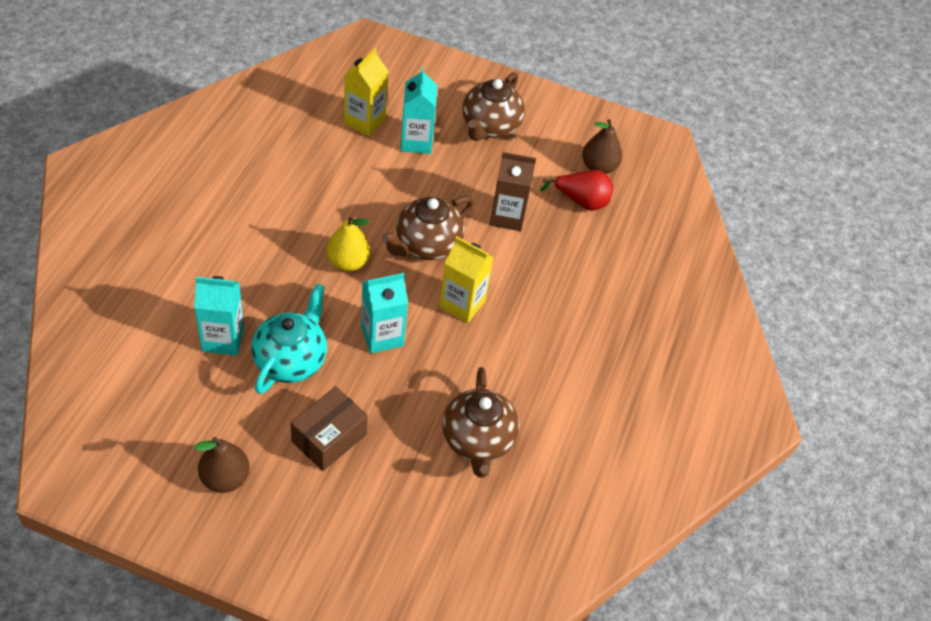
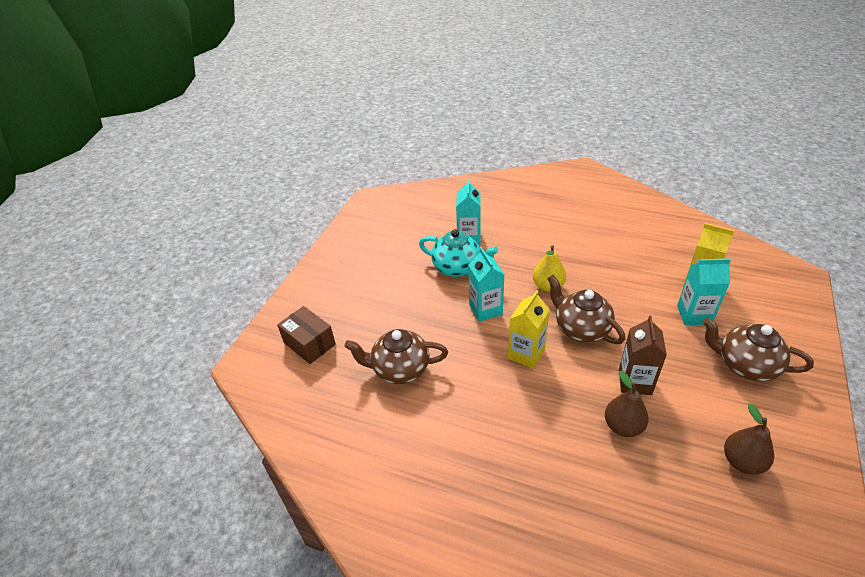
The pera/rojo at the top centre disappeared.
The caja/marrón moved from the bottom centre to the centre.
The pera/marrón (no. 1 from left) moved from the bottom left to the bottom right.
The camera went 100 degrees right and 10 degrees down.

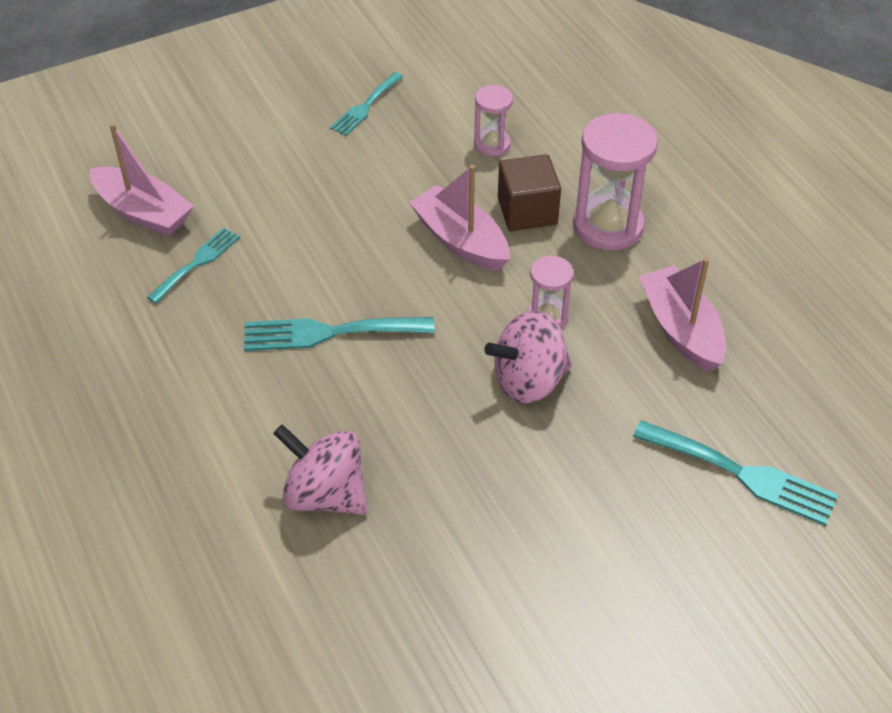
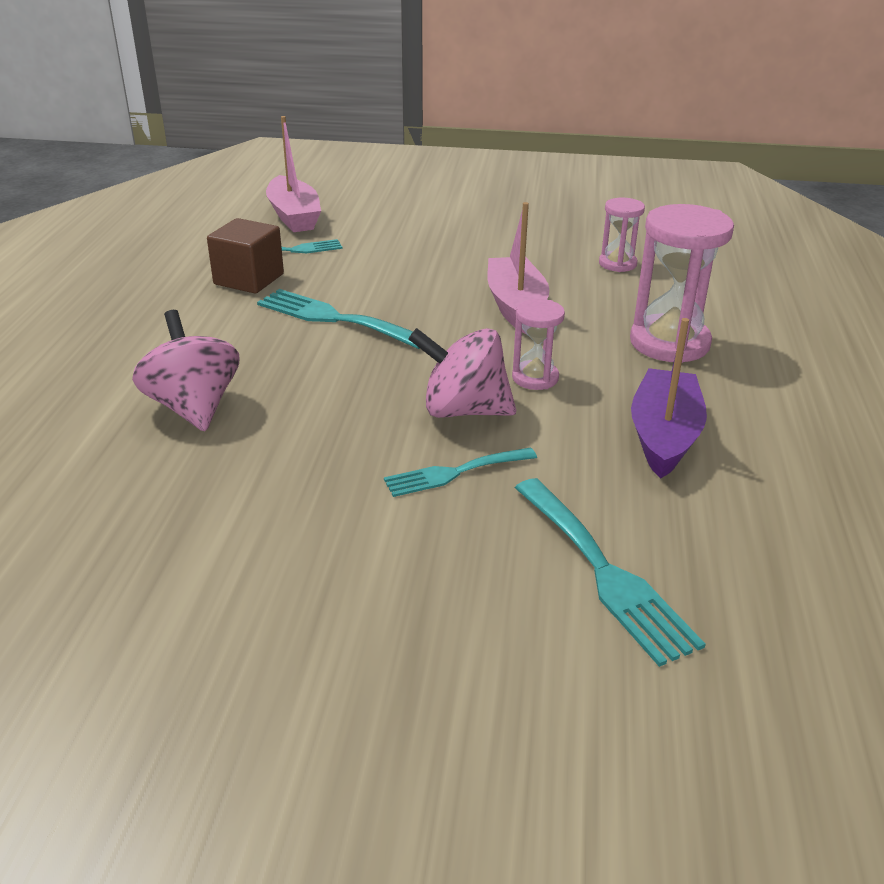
The tenedor/turquesa (no. 3 from left) moved from the top centre to the centre.
The cubo/marrón moved from the top centre to the top left.
The barco/rosa (no. 3 from left) at the middle right became the barco/morado at the middle right.
The camera went 35 degrees right and 15 degrees down.

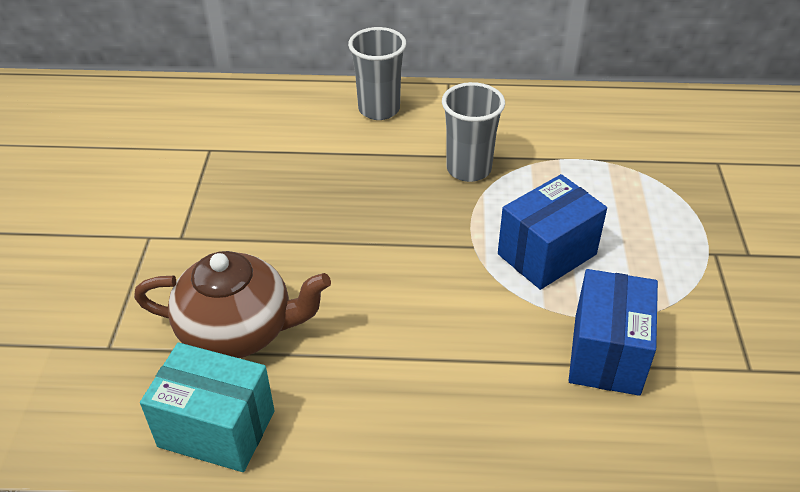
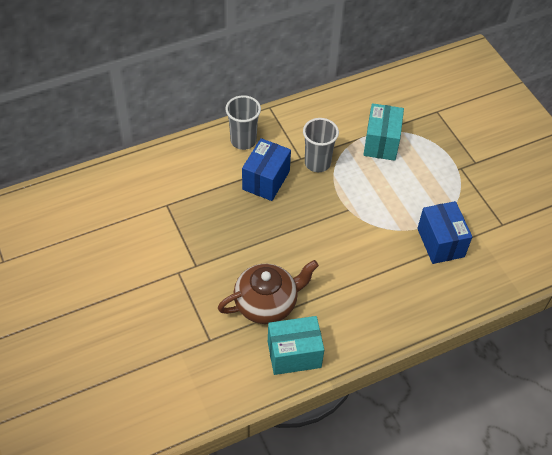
The caja/azul (no. 1 from left) moved from the middle right to the centre.
The caja/turquesa (no. 2 from left) at the top right appeared.
The camera went 30 degrees left and 10 degrees up.

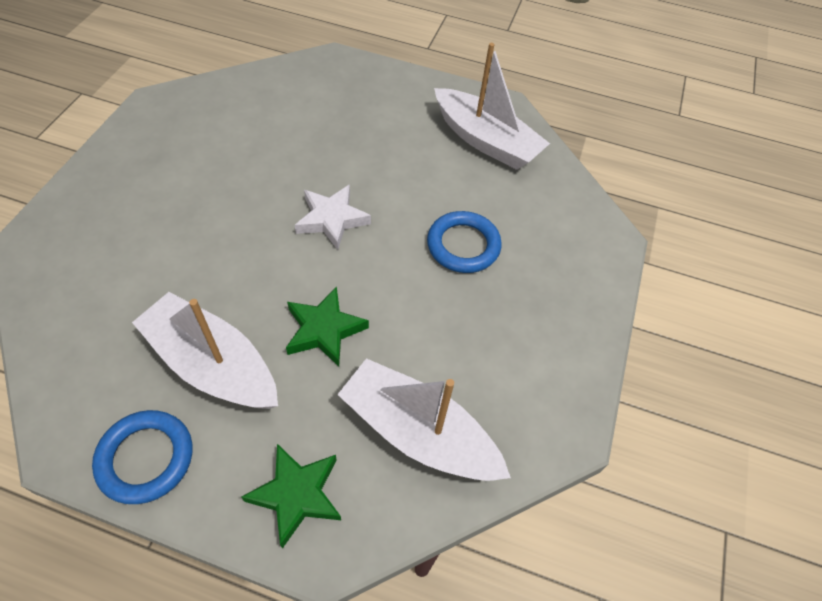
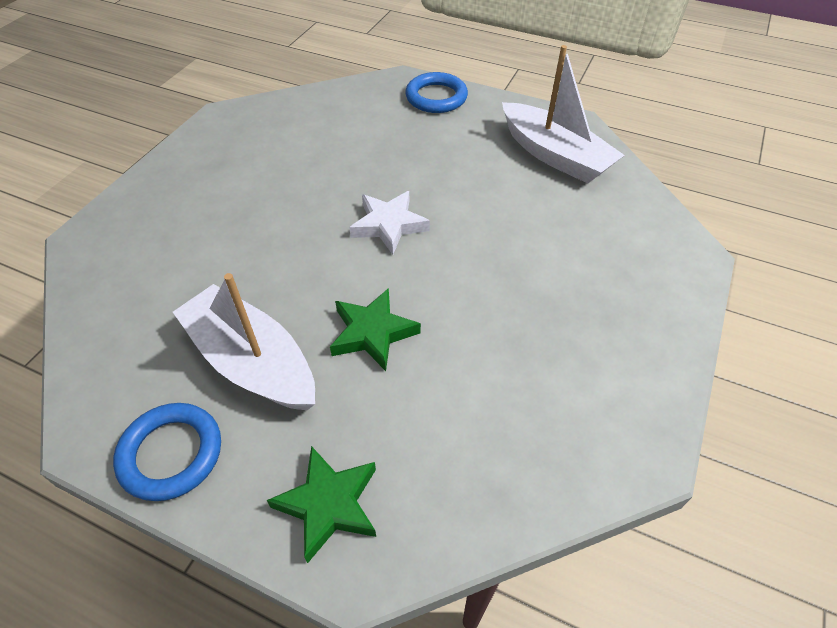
The anillo/azul (no. 2 from left) moved from the centre to the top centre.
The barco/blanco (no. 2 from left) at the bottom centre disappeared.
The camera went 10 degrees right and 5 degrees down.

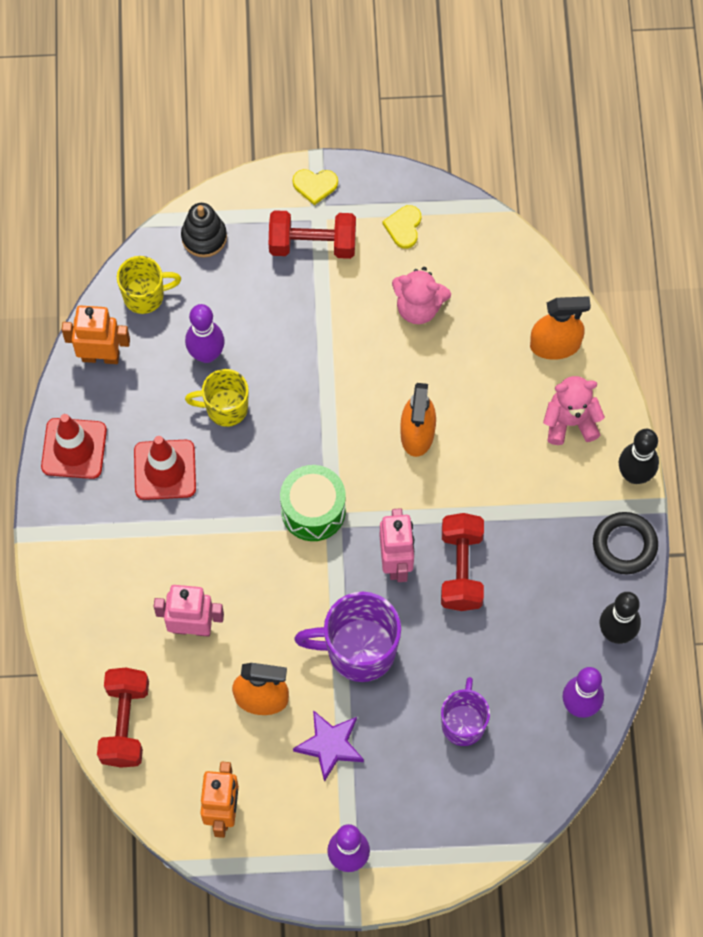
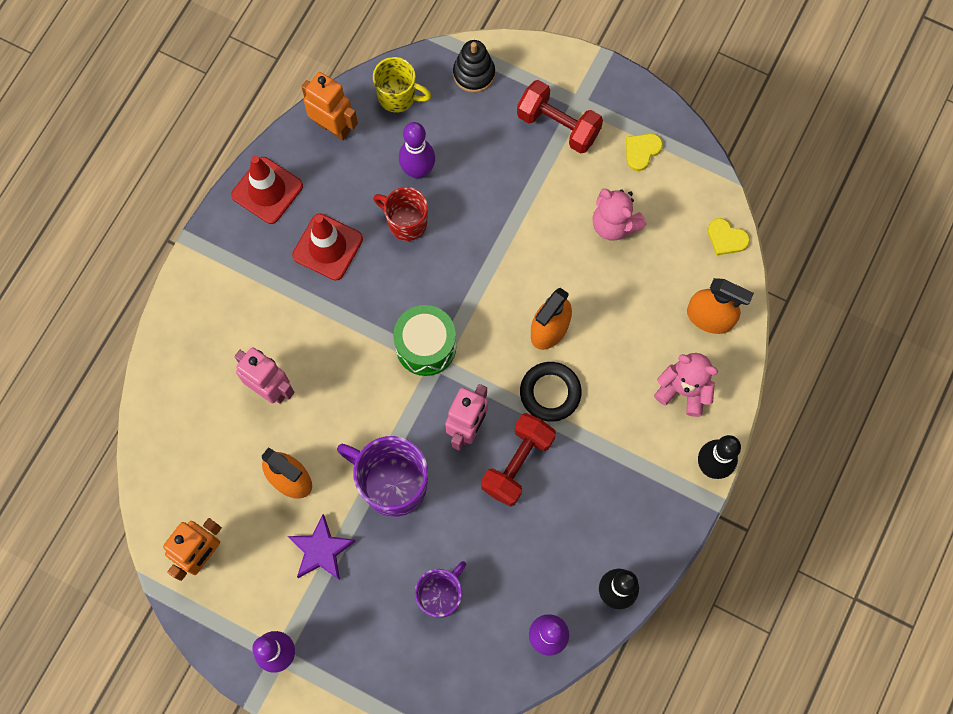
The corazón/amarillo (no. 1 from left in the first image) moved from the top centre to the top right.
The taza/amarillo (no. 2 from left) at the middle left became the taza/rojo at the top centre.
The anillo/negro moved from the middle right to the centre.
The mancuerna/rojo (no. 1 from left) at the bottom left disappeared.
The camera went 30 degrees right and 5 degrees up.

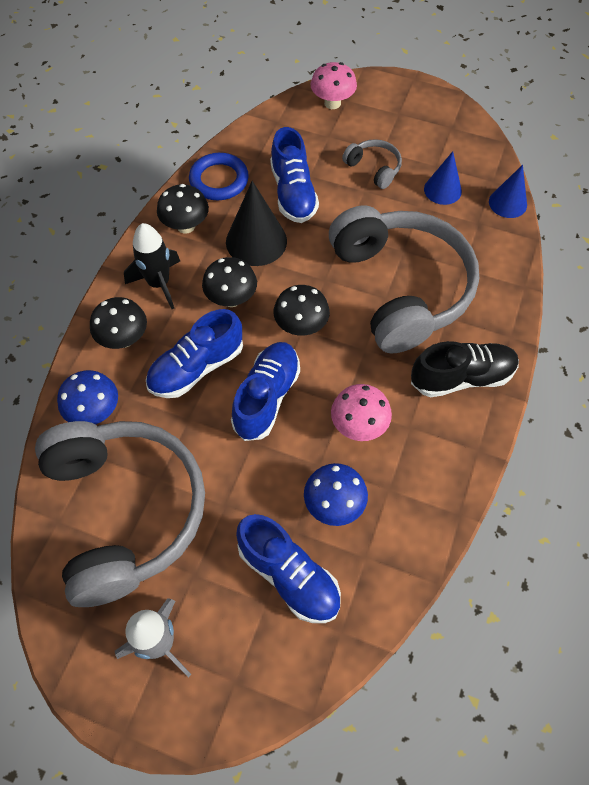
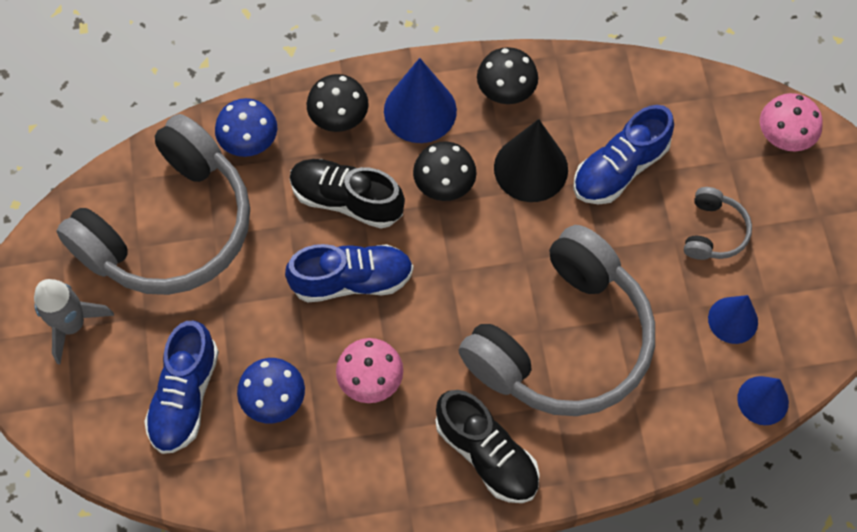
The anillo/azul at the top centre disappeared.
The cohete/negro at the middle left was replaced by the cono/azul (no. 1 from left) at the top centre.
The seta/negro (no. 4 from left) at the centre disappeared.
The zapato/azul (no. 1 from left) at the middle left became the zapato/negro (no. 1 from left) at the centre.
The camera went 60 degrees right and 5 degrees up.

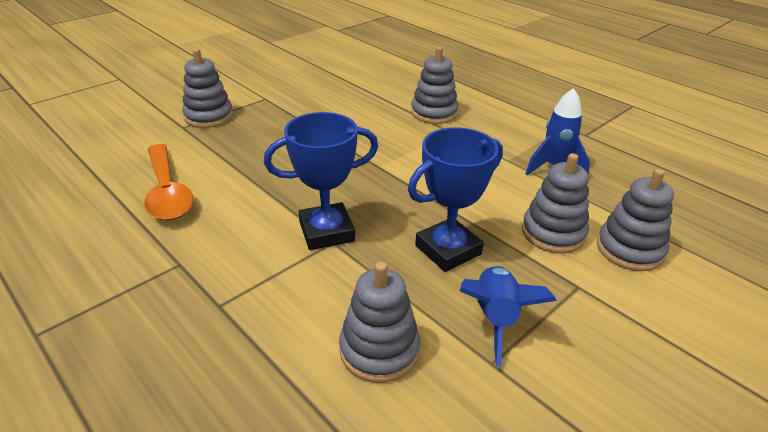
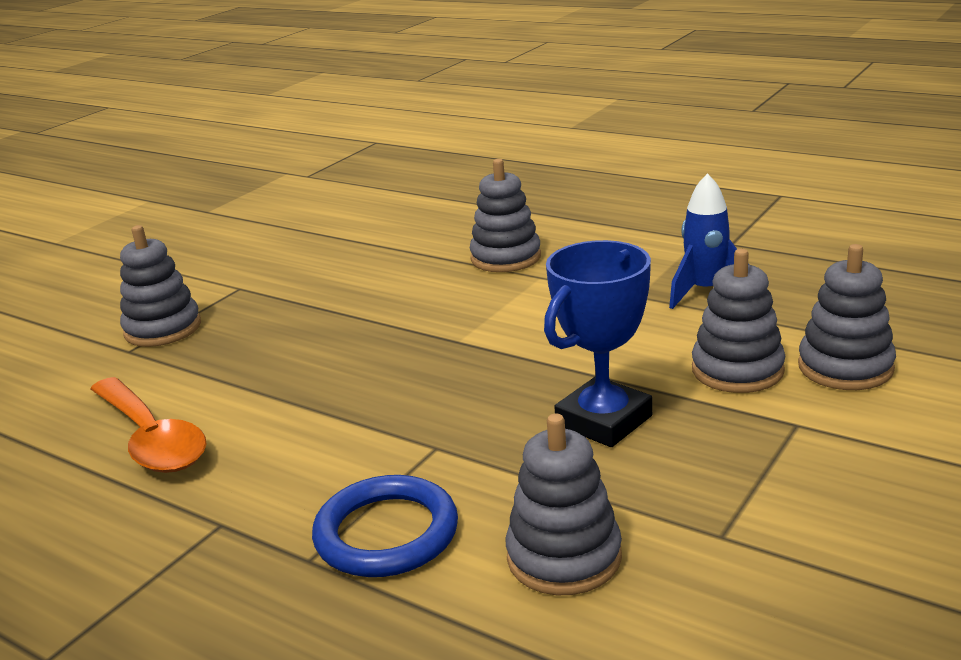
The trofeo/azul (no. 1 from left) at the centre disappeared.
The cohete/azul (no. 1 from left) at the bottom centre disappeared.
The anillo/azul at the bottom centre appeared.
The camera went 10 degrees left and 10 degrees down.

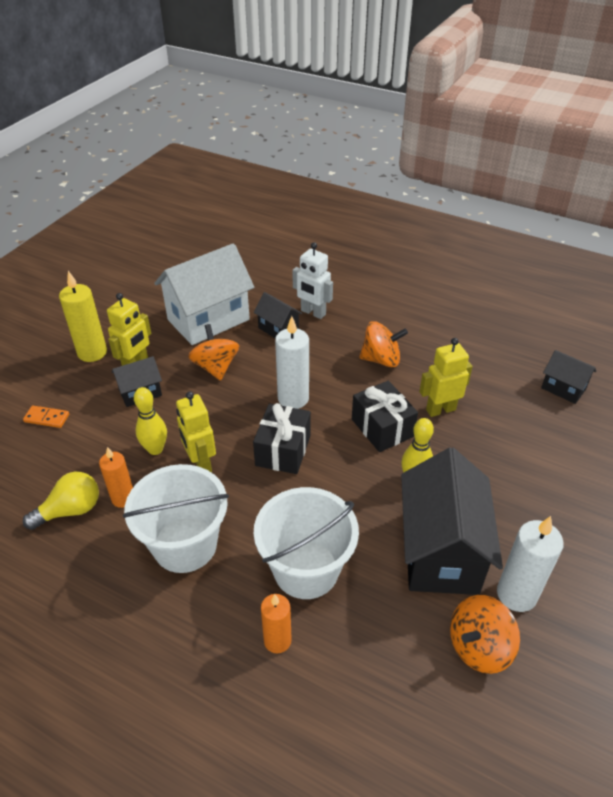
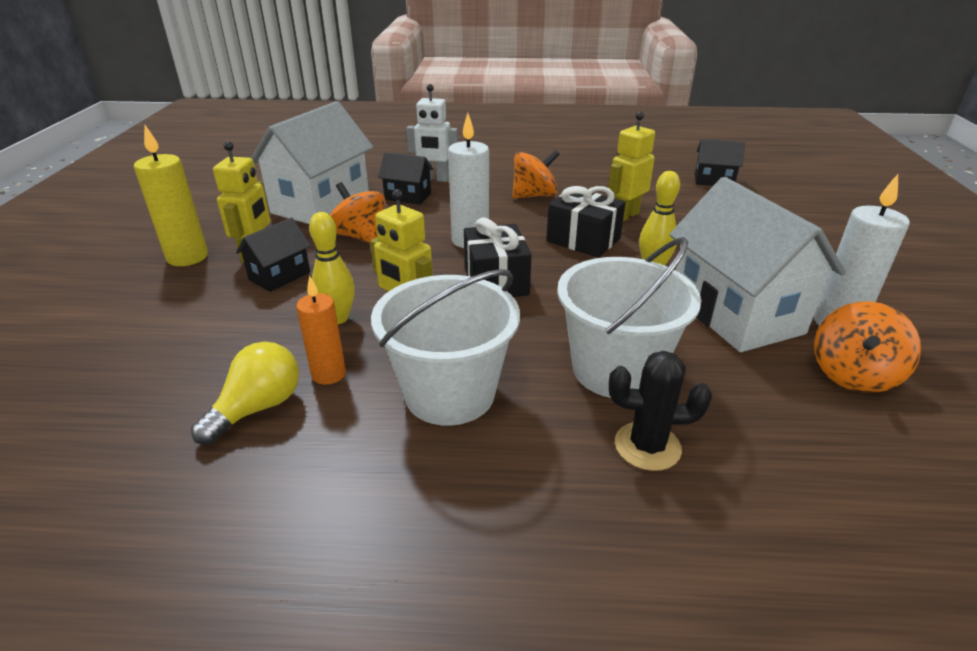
The ficha de dominó/naranja at the middle left disappeared.
The casa/negro (no. 3 from left) at the middle right became the casa/blanco (no. 2 from left) at the middle right.
The vela/naranja (no. 2 from left) at the bottom centre was replaced by the cactus/negro at the middle right.
The camera went 25 degrees left and 10 degrees down.

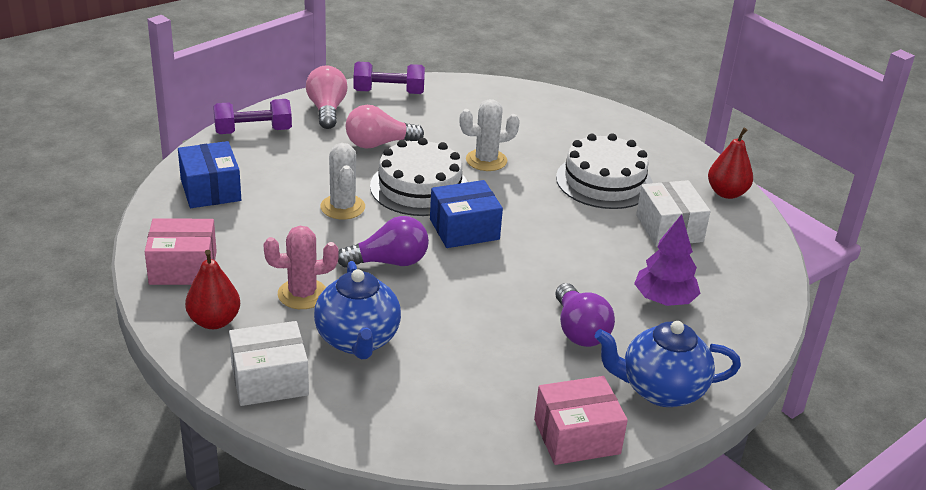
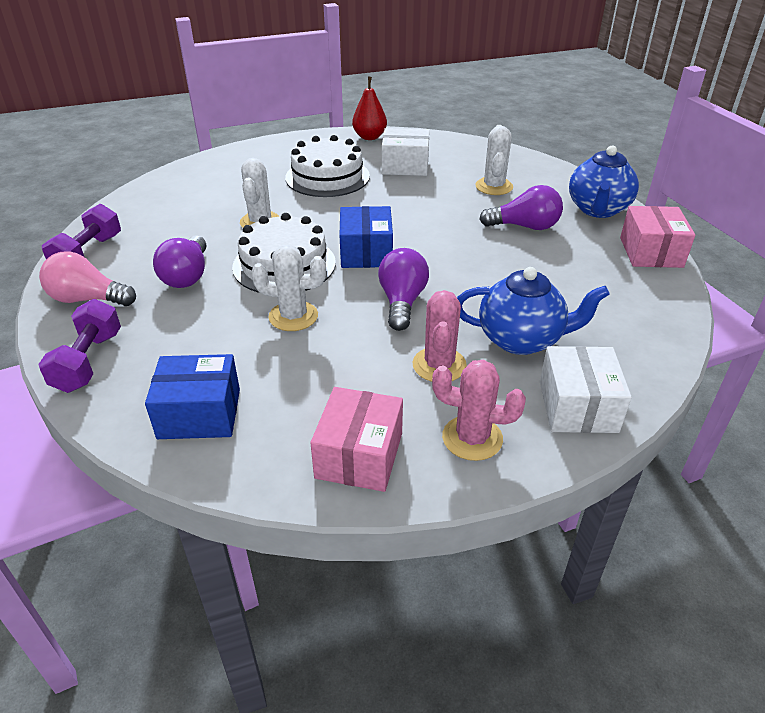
The bombilla/rosa (no. 2 from left) at the top centre became the bombilla/morado (no. 1 from left) at the middle left.
The árbol/morado at the middle right was replaced by the cactus/blanco (no. 3 from left) at the top centre.
The pera/rojo (no. 1 from left) at the middle left was replaced by the cactus/rosa (no. 2 from left) at the centre.
The camera went 70 degrees left and 5 degrees up.

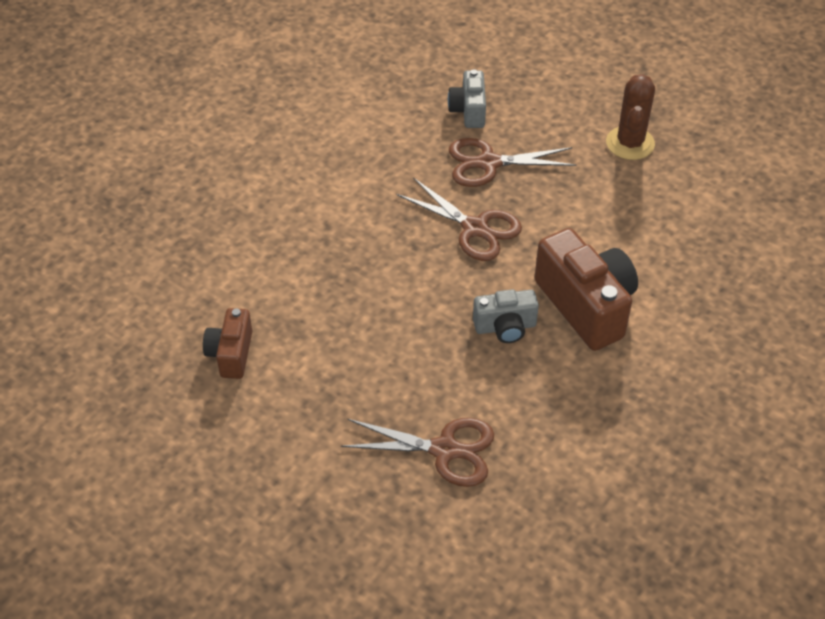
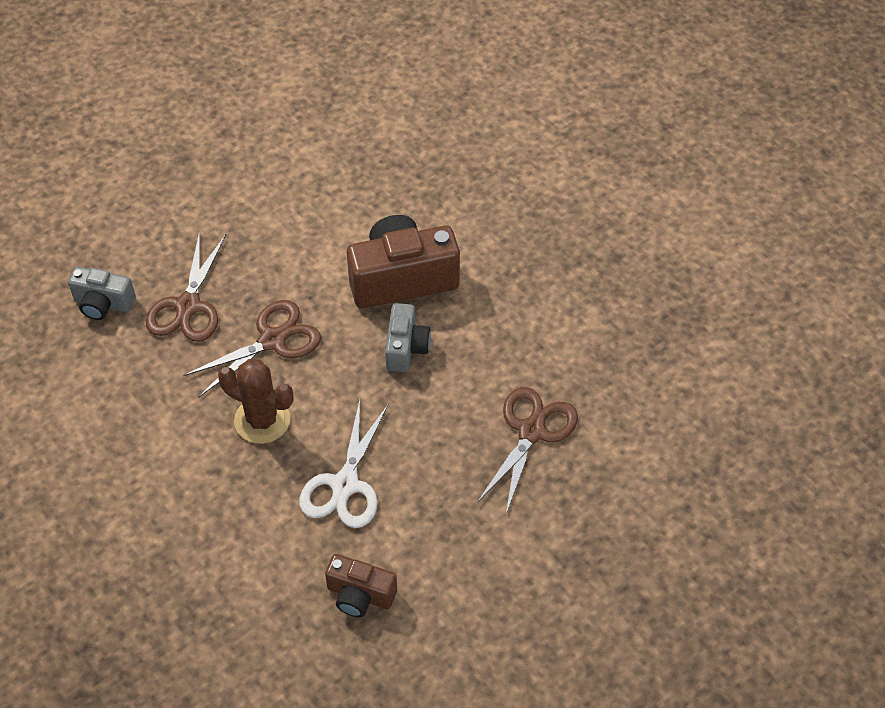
The cactus/marrón moved from the top right to the middle left.
The tijeras/blanco at the centre appeared.
The camera went 75 degrees left and 5 degrees up.

